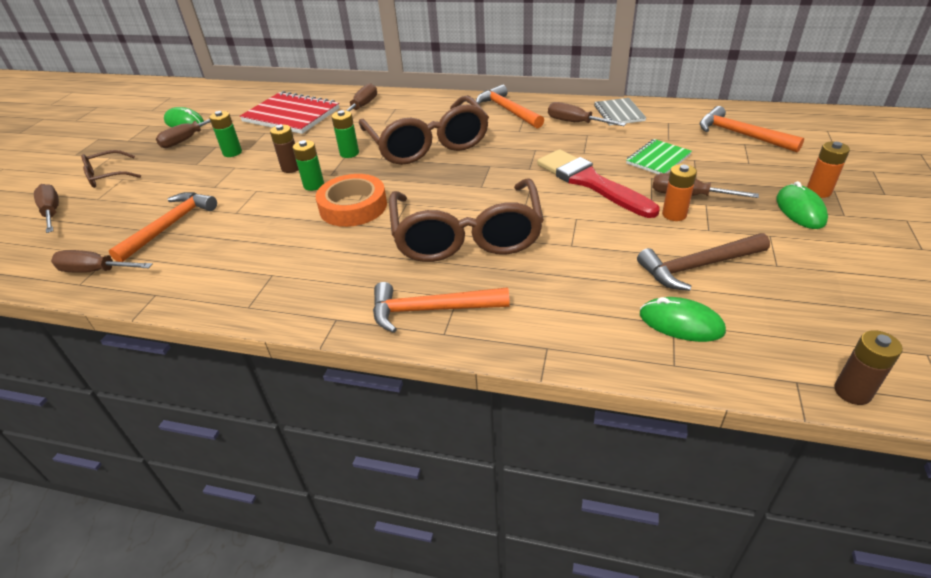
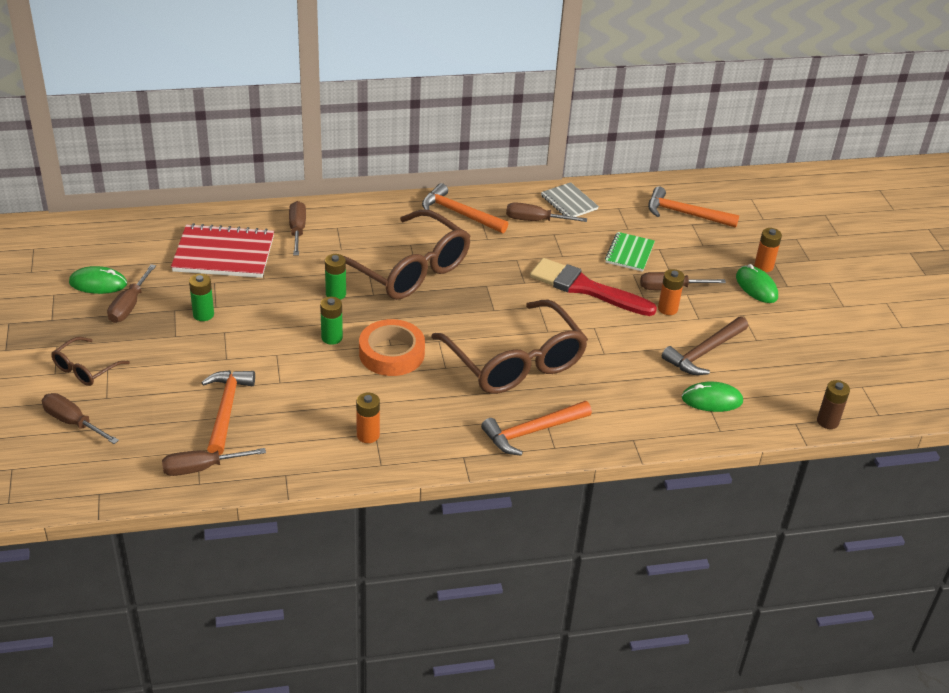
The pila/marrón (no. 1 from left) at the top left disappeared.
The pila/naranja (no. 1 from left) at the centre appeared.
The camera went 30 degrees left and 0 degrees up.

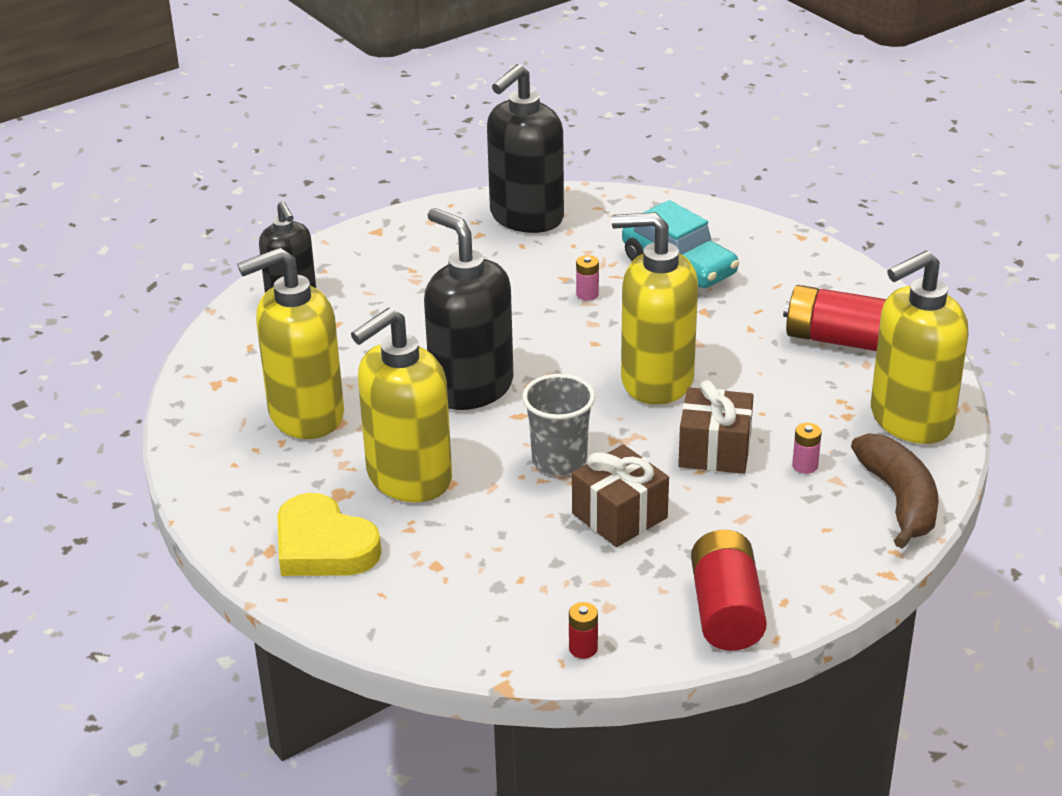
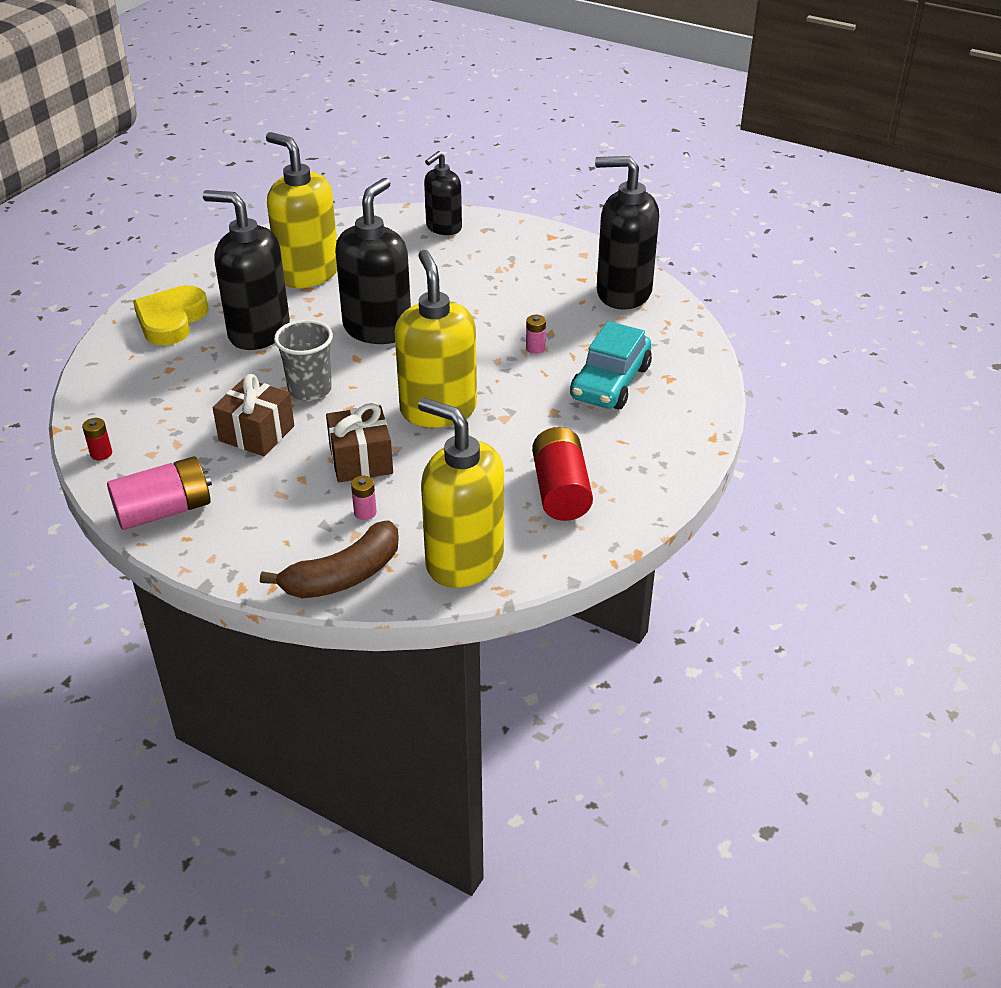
The dispensador de jabón/amarillo (no. 2 from left) at the centre became the dispensador de jabón/negro (no. 1 from left) at the top left.
The pila/rojo (no. 2 from left) at the bottom right became the pila/rosa (no. 1 from left) at the middle left.
The camera went 65 degrees right and 5 degrees up.

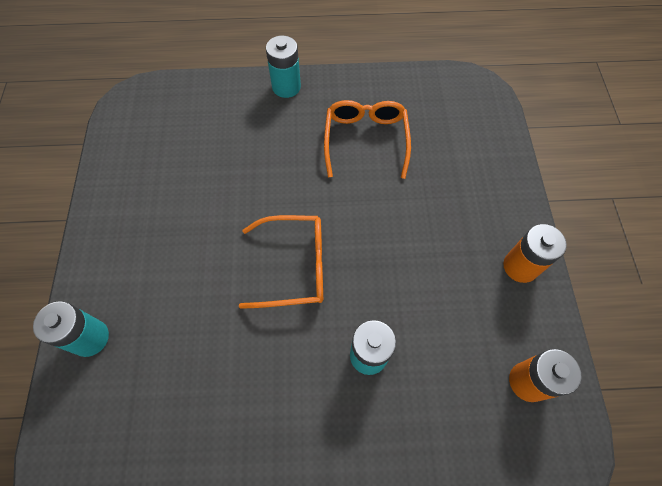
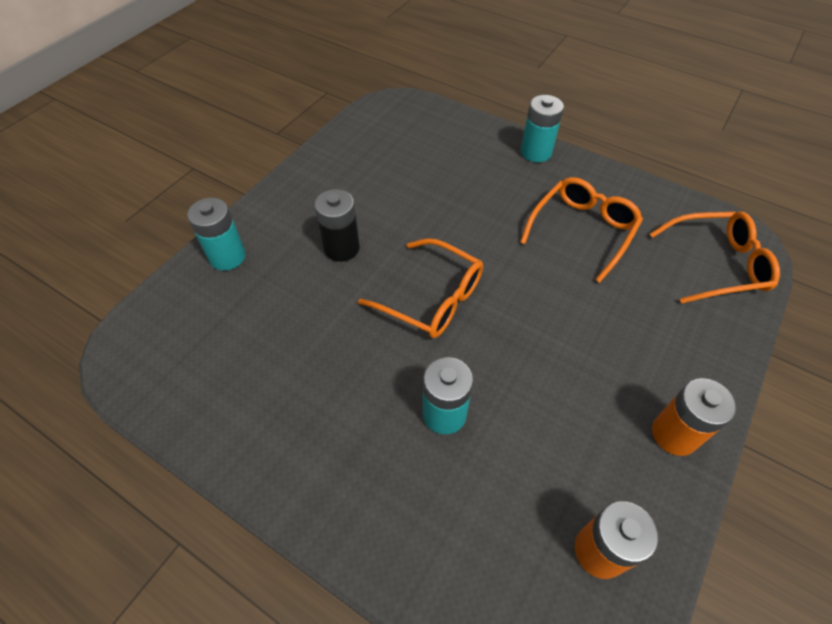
The pila/negro at the centre appeared.
The gafas/naranja (no. 3 from left) at the middle right appeared.
The camera went 35 degrees right and 10 degrees down.

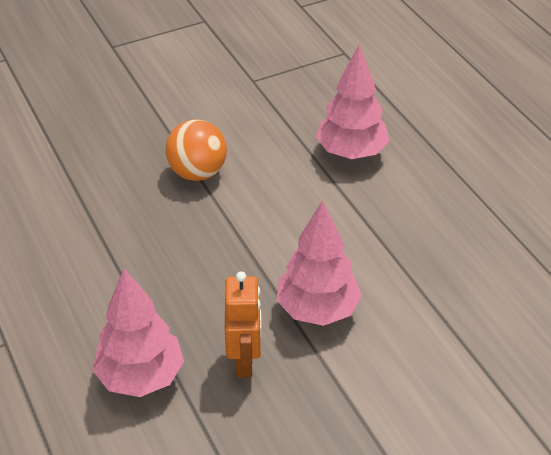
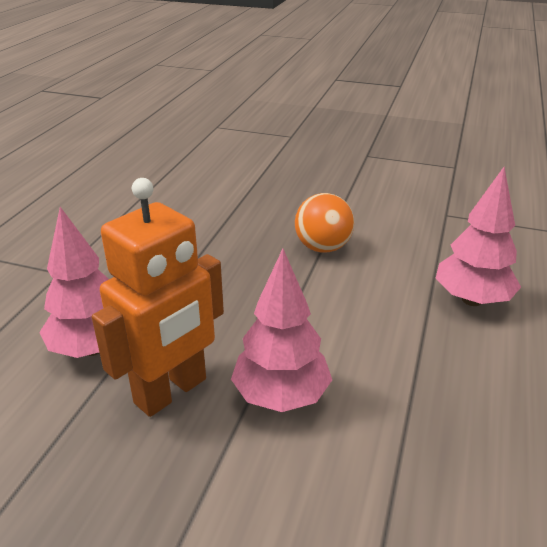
The robot/naranja at the bottom centre changed to 1.63 times the size.
The camera went 45 degrees right and 10 degrees down.

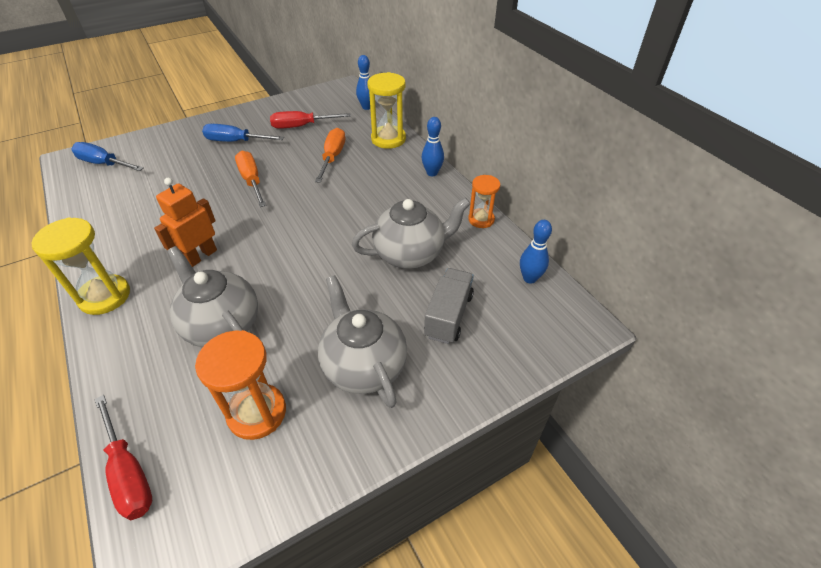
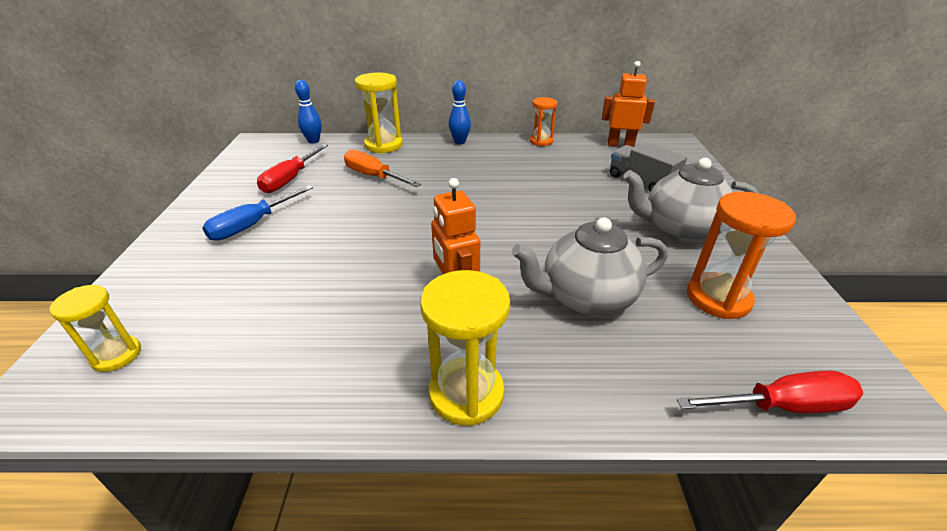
The destornillador/azul (no. 1 from left) at the top left was replaced by the reloj de arena/amarillo (no. 1 from left) at the middle left.
The destornillador/naranja (no. 1 from left) at the top left disappeared.
The tetera/gris (no. 3 from left) at the centre disappeared.
The bolo/azul (no. 3 from left) at the centre was replaced by the robot/naranja (no. 2 from left) at the top centre.
The camera went 60 degrees left and 10 degrees down.

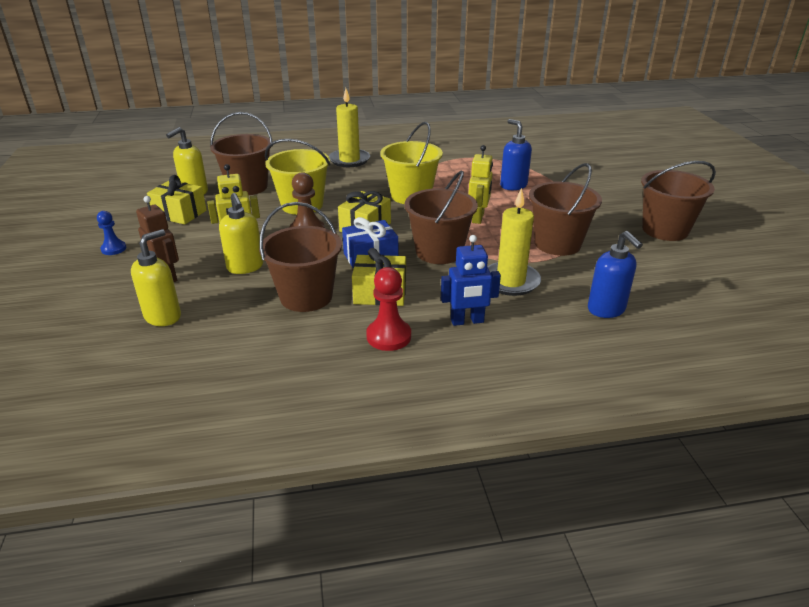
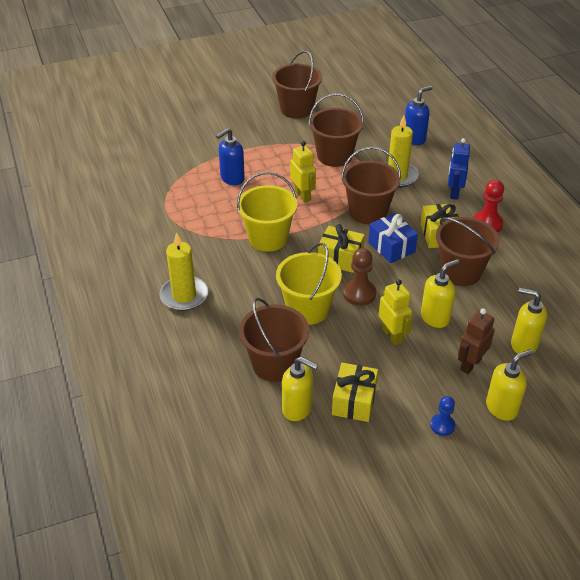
The robot/amarillo (no. 2 from left in the first image) at the top centre turned 60 degrees clockwise.
The robot/azul at the centre turned 150 degrees counterclockwise.
The dispensador de jabón/amarillo (no. 3 from left) at the middle right appeared.
The camera went 100 degrees left and 10 degrees up.

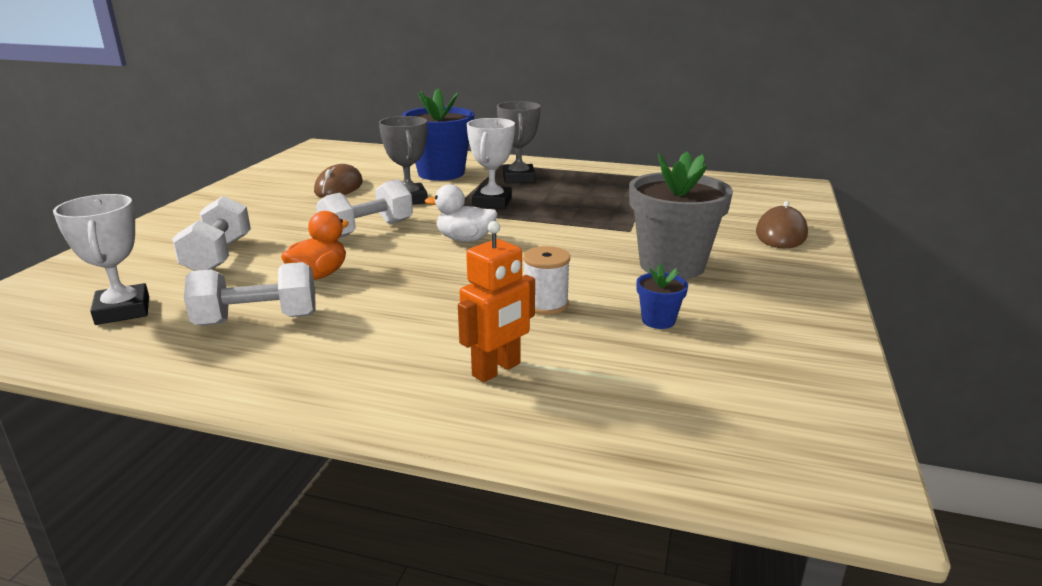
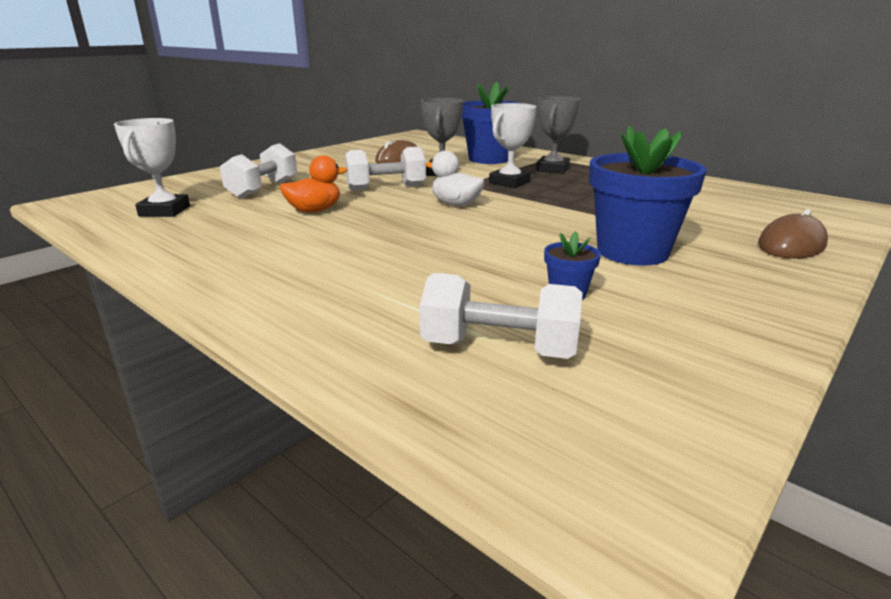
The maceta/gris at the centre became the maceta/azul (no. 3 from left) at the top right.
The robot/naranja at the centre disappeared.
The carrete/blanco at the centre disappeared.
The mancuerna/blanco (no. 2 from left in the first image) moved from the middle left to the centre.
The camera went 25 degrees right and 0 degrees up.

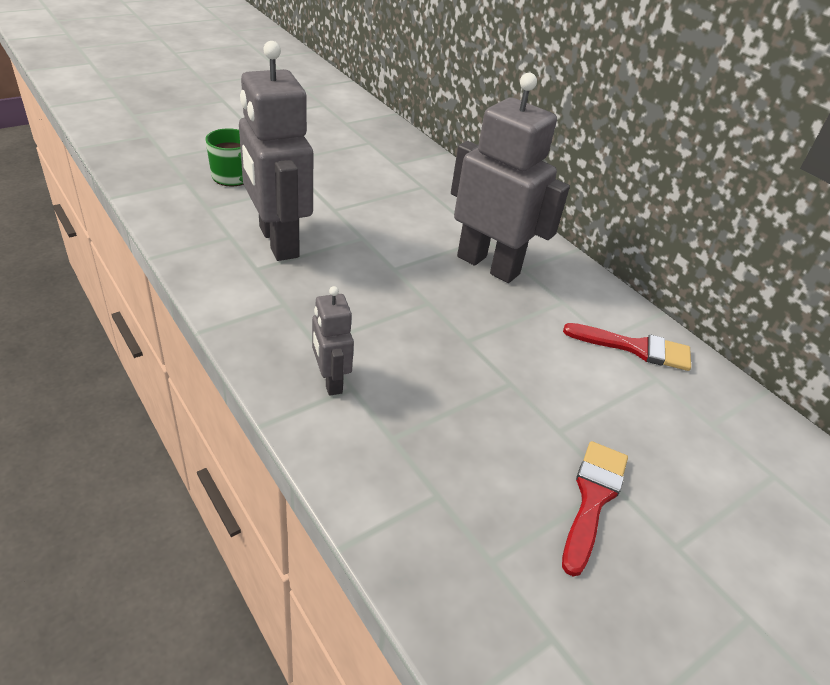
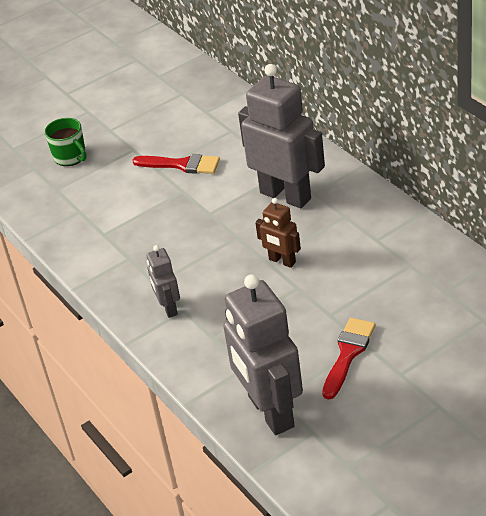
The robot/gris (no. 1 from left in the first image) moved from the top left to the bottom centre.
The pincel/rojo (no. 2 from left in the first image) moved from the middle right to the top centre.
The robot/marrón at the centre appeared.
The camera went 10 degrees right and 0 degrees up.

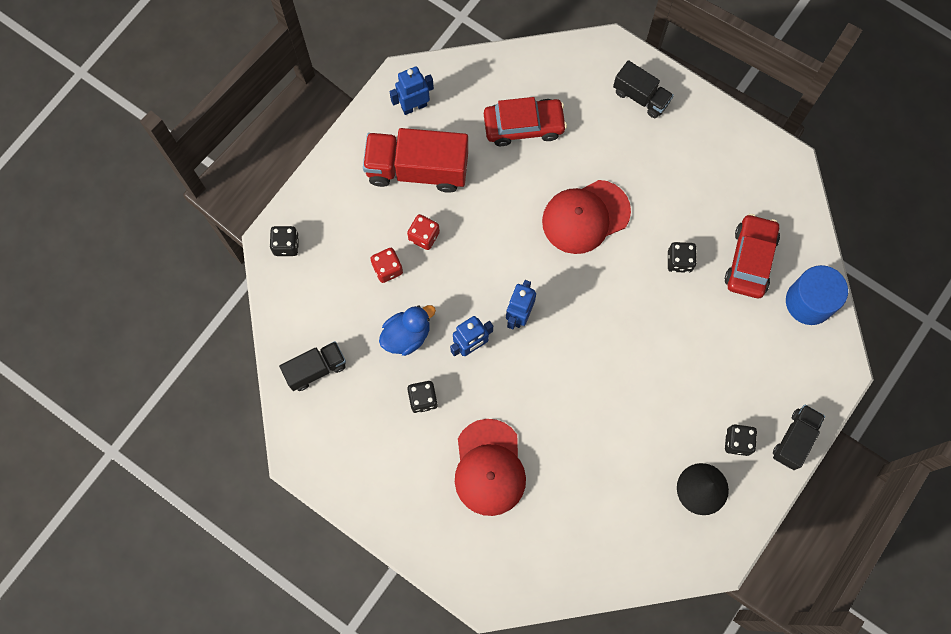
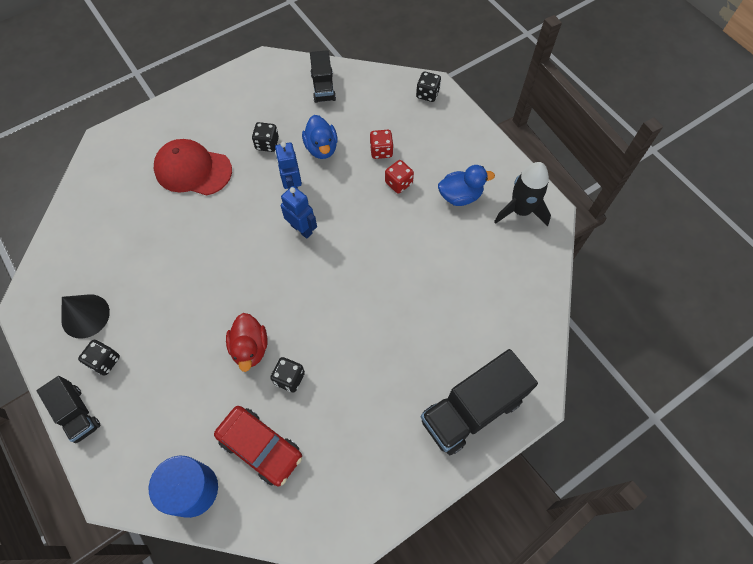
The camión/negro (no. 2 from left in the first image) at the top right changed to 1.74 times the size.
The robot/azul (no. 1 from left) at the top centre was replaced by the cohete/negro at the middle right.
The coche/rojo (no. 1 from left) at the top centre disappeared.
The camión/rojo at the top centre was replaced by the pato/azul (no. 2 from left) at the top centre.
The gorra/rojo (no. 2 from left) at the centre disappeared.
The pato/rojo at the middle left appeared.
The camera went 110 degrees right and 10 degrees down.

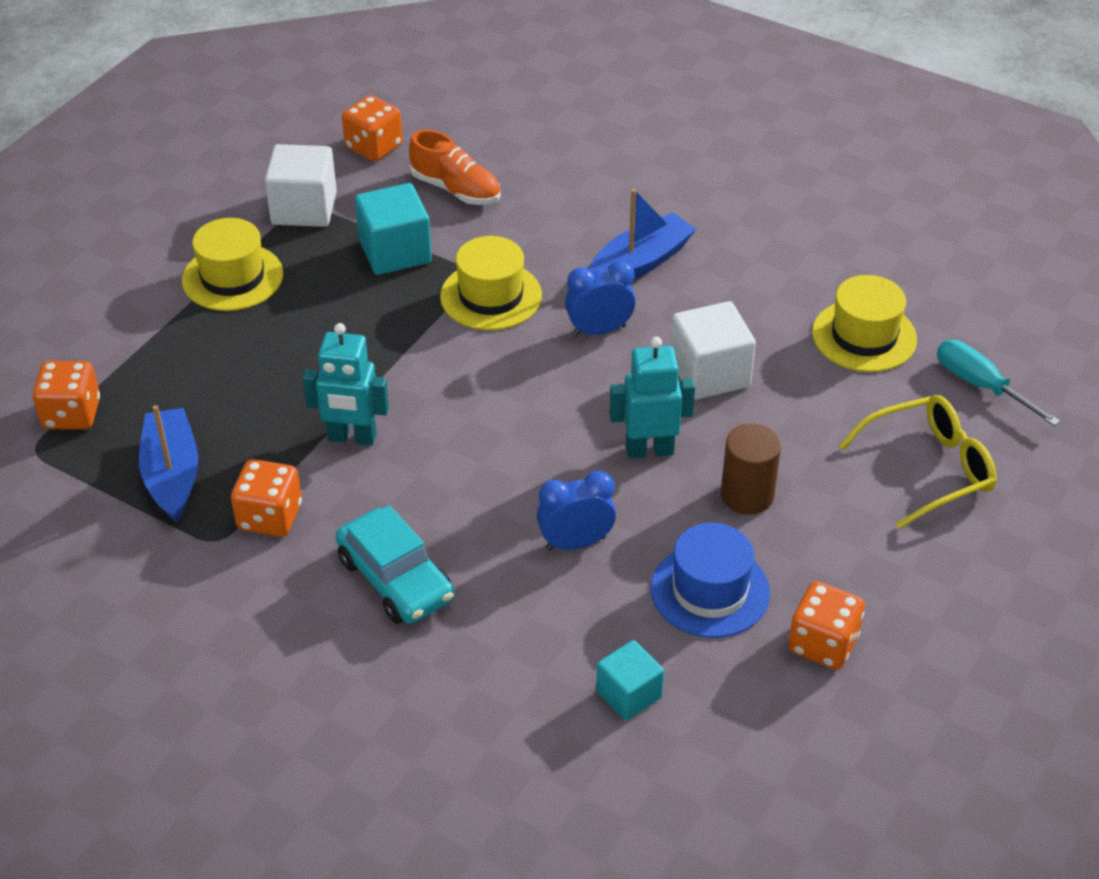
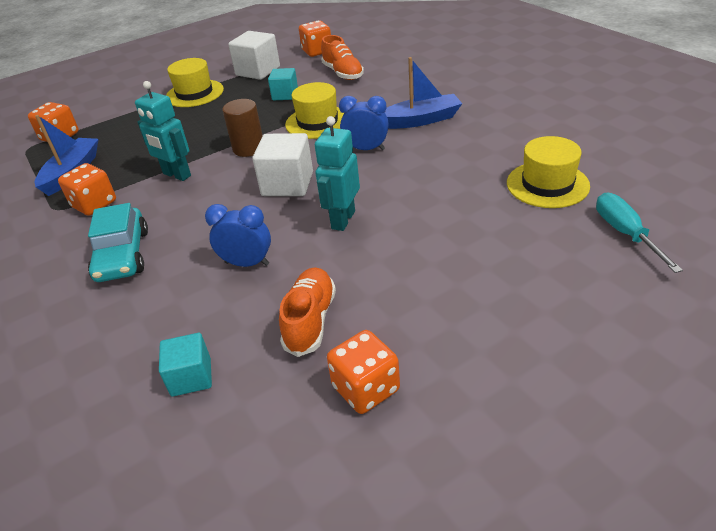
The cubo/turquesa (no. 1 from left in the first image) at the top centre changed to 0.64 times the size.
The cubo/blanco (no. 2 from left) moved from the centre to the top centre.
The robot/turquesa (no. 2 from left) at the centre turned 90 degrees counterclockwise.
The gafas/amarillo at the middle right disappeared.
The cilindro/marrón moved from the middle right to the top centre.
The sombrero/azul at the centre was replaced by the zapato/naranja (no. 1 from left) at the centre.
The camera went 30 degrees right and 5 degrees down.

